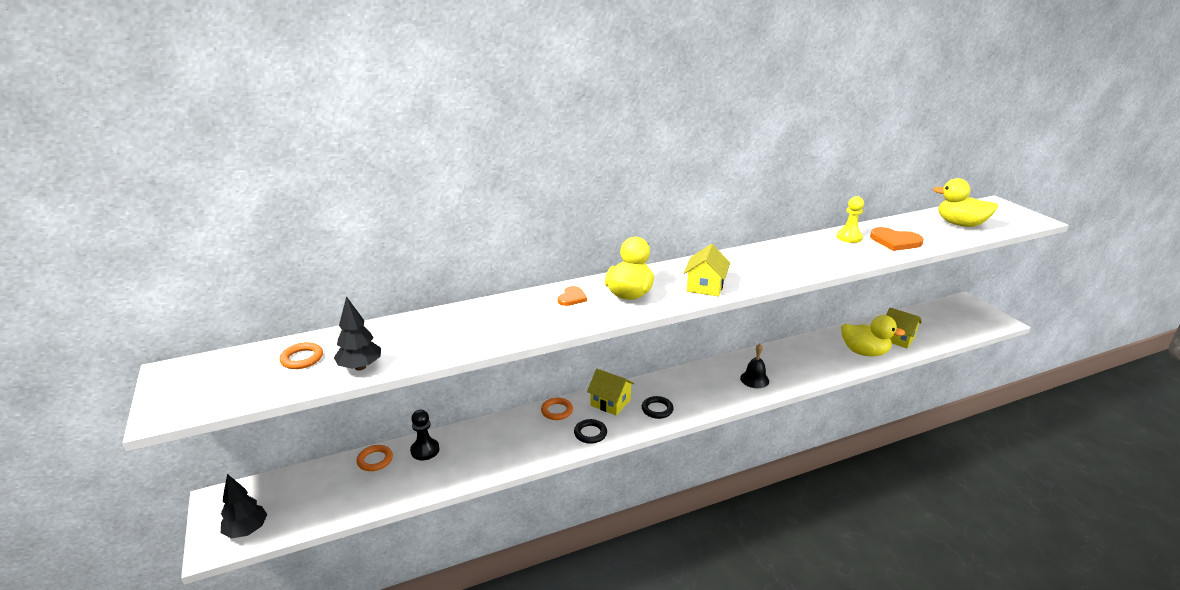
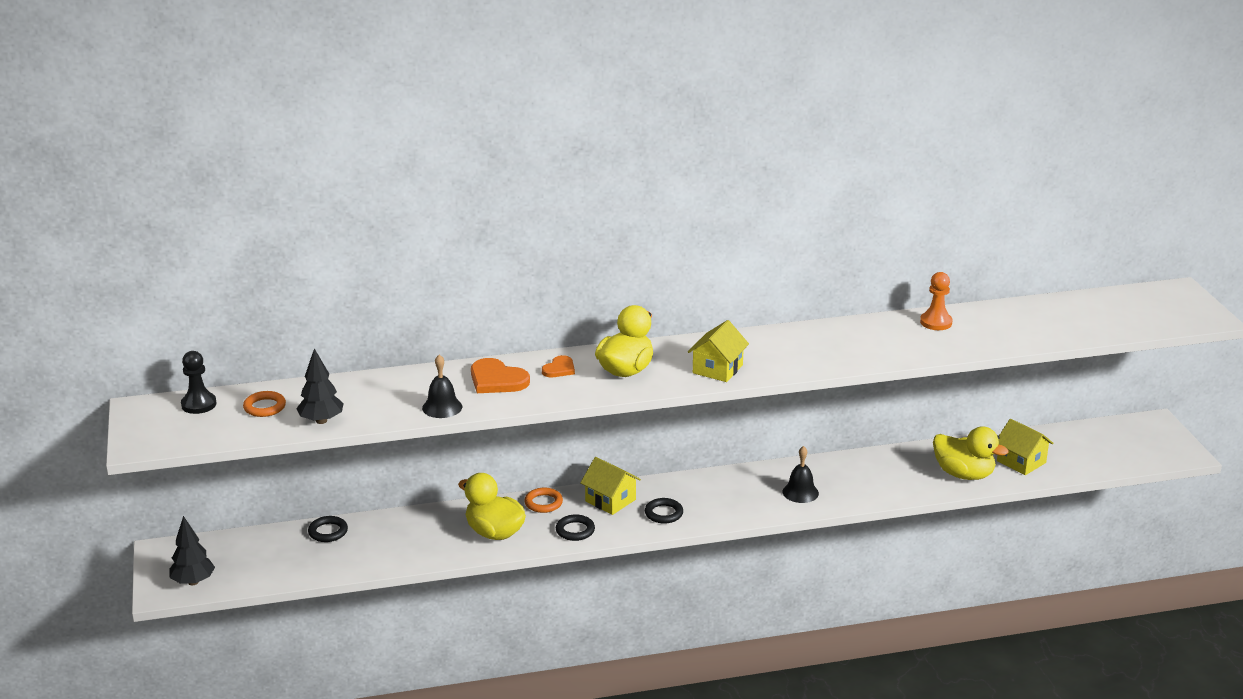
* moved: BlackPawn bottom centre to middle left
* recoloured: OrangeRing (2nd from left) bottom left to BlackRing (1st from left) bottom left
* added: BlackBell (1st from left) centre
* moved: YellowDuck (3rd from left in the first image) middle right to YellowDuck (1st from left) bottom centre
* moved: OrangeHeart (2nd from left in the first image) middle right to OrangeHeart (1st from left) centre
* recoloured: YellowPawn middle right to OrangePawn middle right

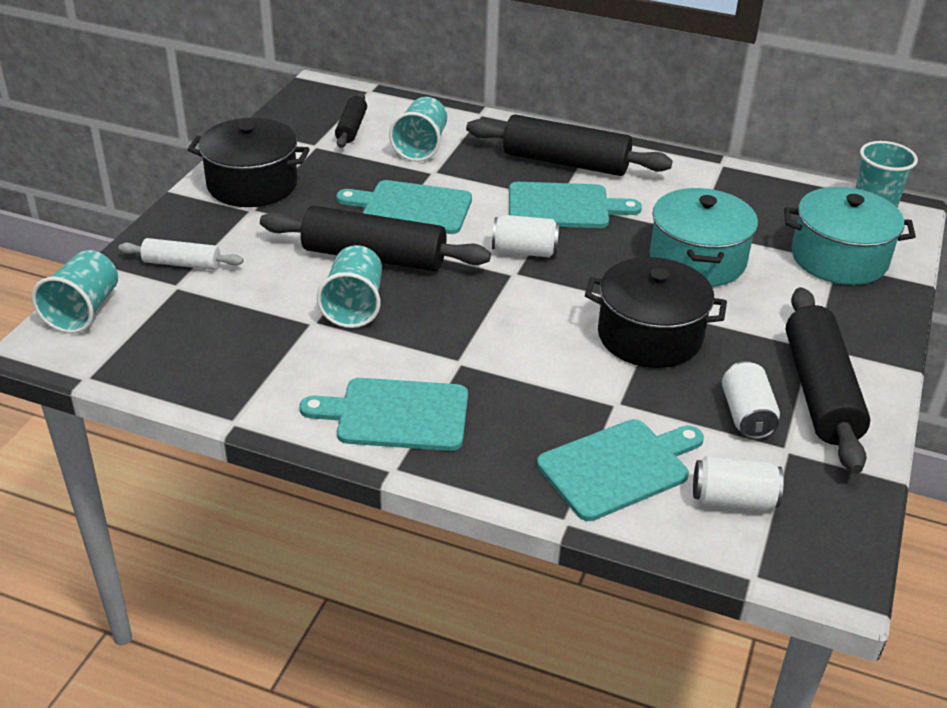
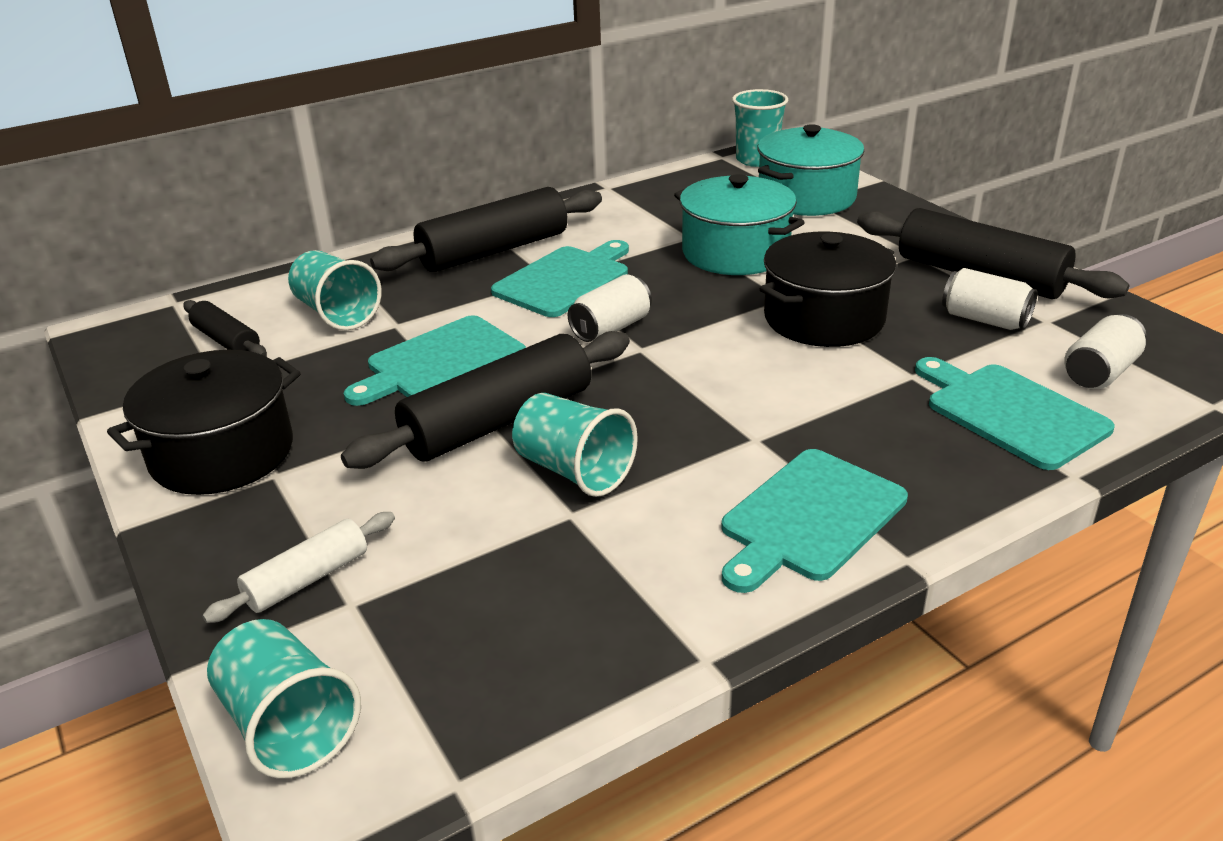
* turned: TurquoiseCuttingBoard (4th from left) centre = middle right 45 degrees counterclockwise

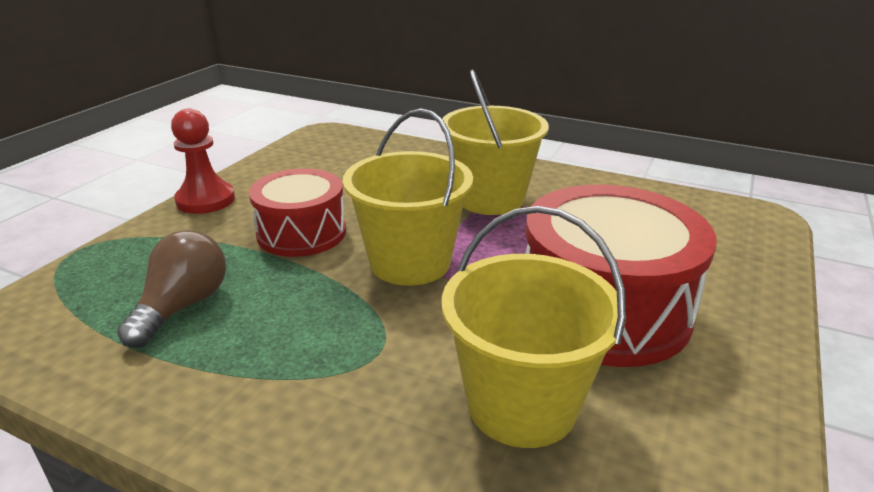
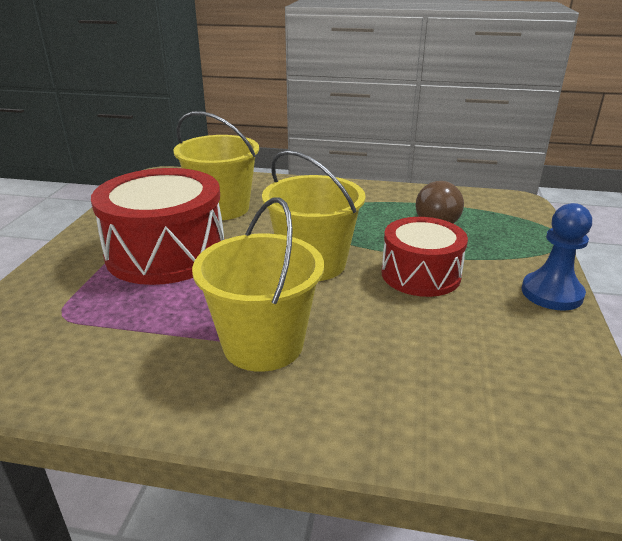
* recoloured: RedPawn top left to BluePawn middle right

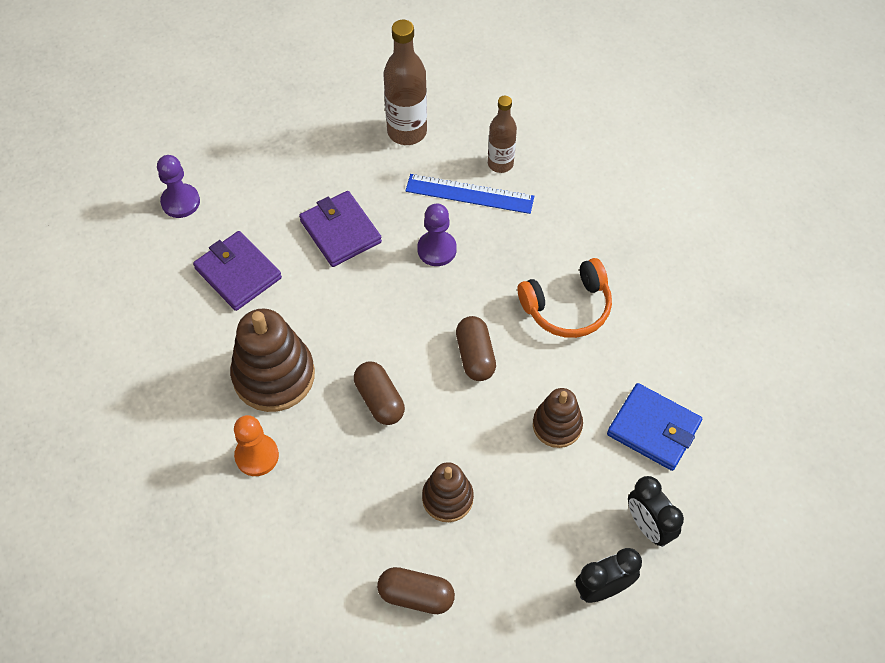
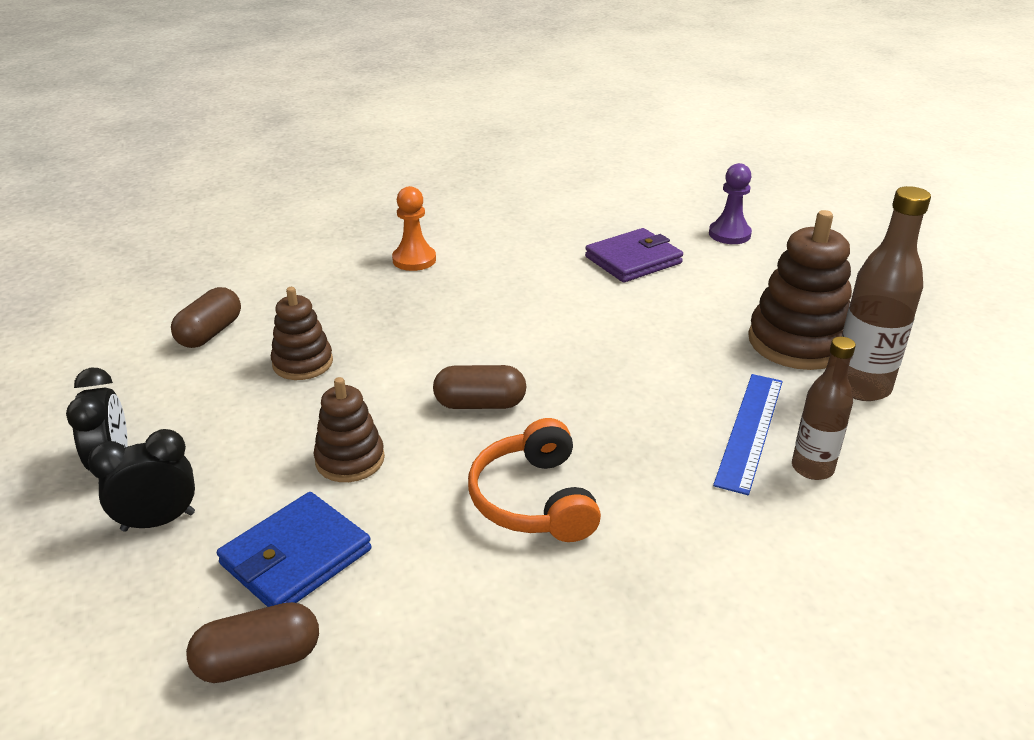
* moved: BrownCapsule (1st from left in the first image) centre to BrownCapsule (2nd from left) bottom left
* moved: BrownStackingToy (1st from left in the first image) middle left to BrownStackingToy (3rd from left) middle right
* removed: PurpleWallet (2nd from left) centre
* removed: PurplePawn (2nd from left) centre

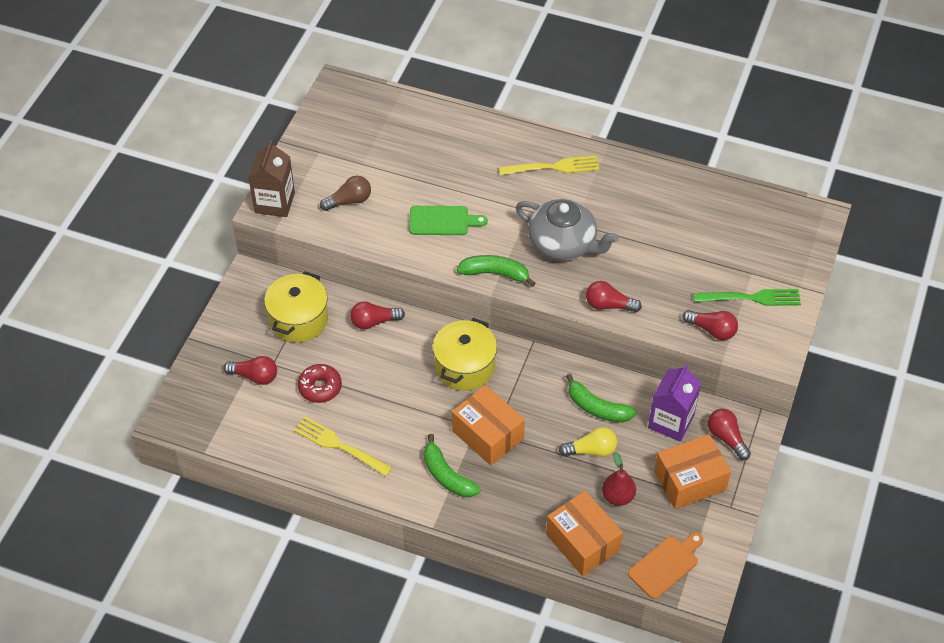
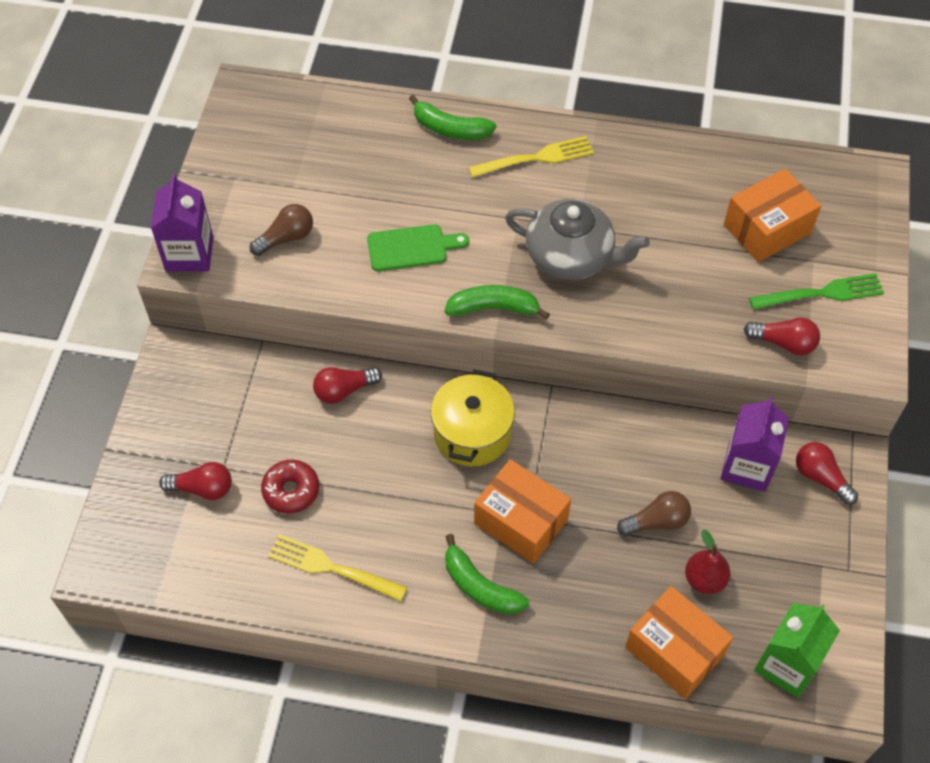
* recoloured: BrownCarton top left to PurpleCarton (1st from left) top left
* moved: GreenBanana (3rd from left in the first image) centre to GreenBanana (1st from left) top centre
* recoloured: YellowLightBulb bottom centre to BrownLightBulb (2nd from left) bottom right
* moved: OrangeBox (3rd from left) bottom right to top right
* replaced: OrangeCuttingBoard bottom right to GreenCarton bottom right
* removed: YellowPot (1st from left) middle left
* removed: RedLightBulb (3rd from left) centre

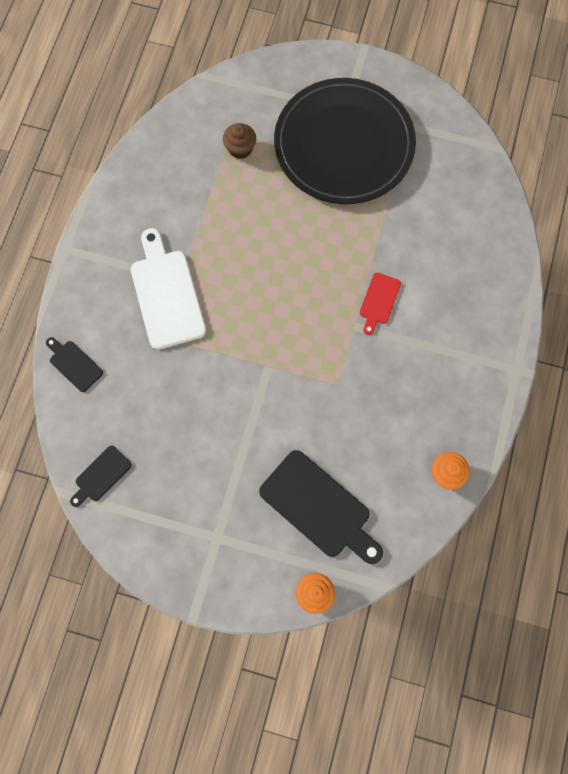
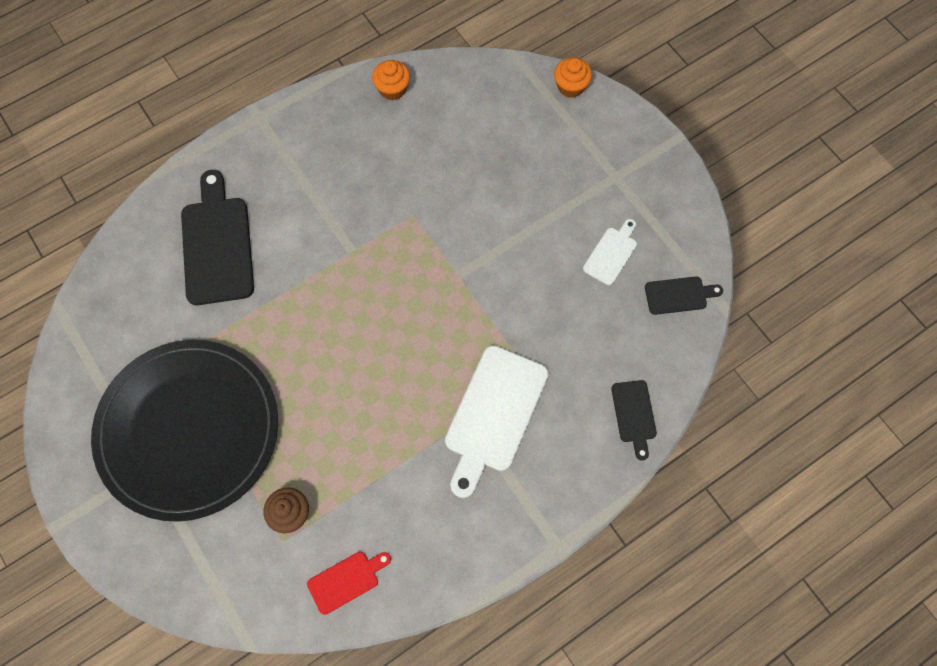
* moved: BlackCuttingBoard (3rd from left in the first image) centre to BlackCuttingBoard (1st from left) middle left
* moved: RedCuttingBoard middle right to bottom centre
* added: WhiteCuttingBoard (2nd from left) centre

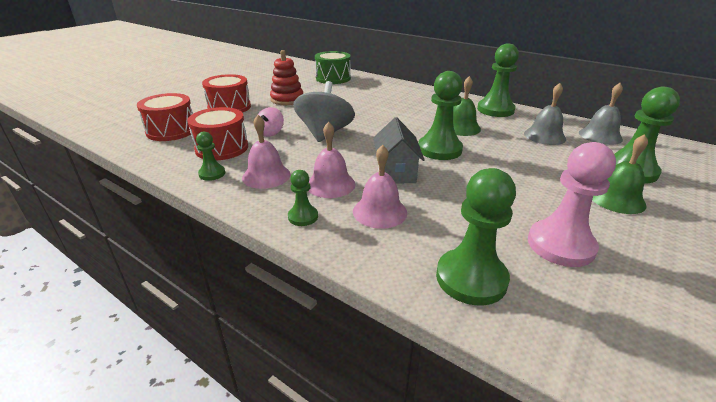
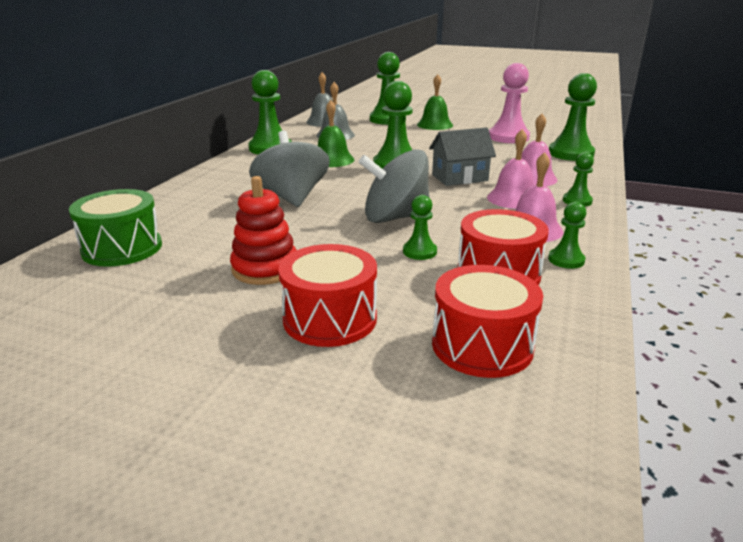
* added: GreySpinningTop (1st from left) top centre
* replaced: PinkSpinningTop top centre to GreenPawn (4th from left) centre

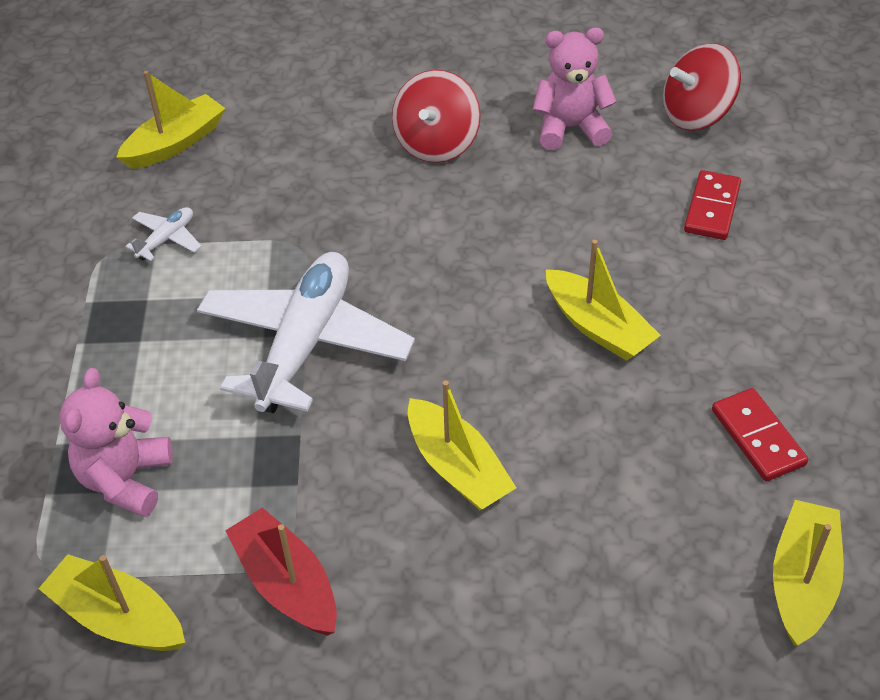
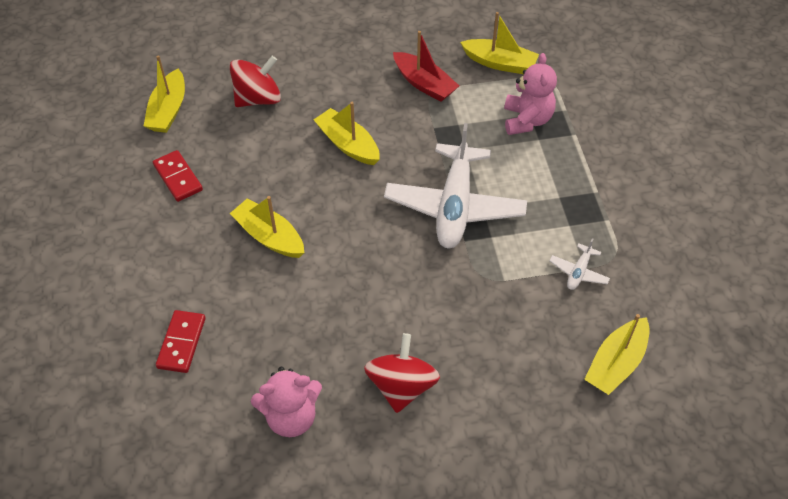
* moved: RedSpinningTop (2nd from left in the first image) top right to RedSpinningTop (1st from left) top left

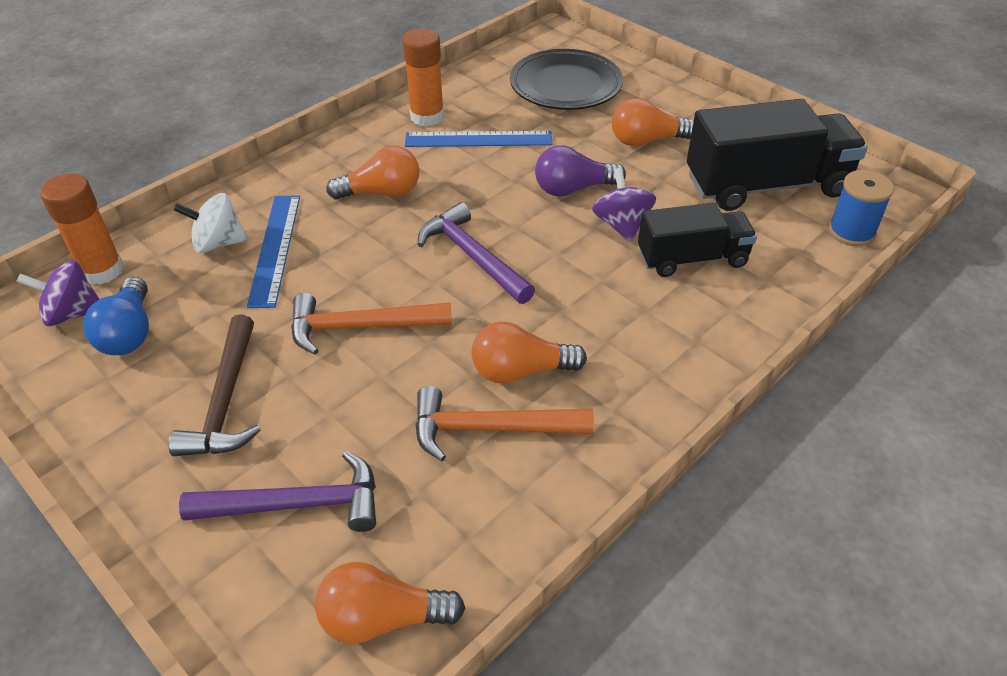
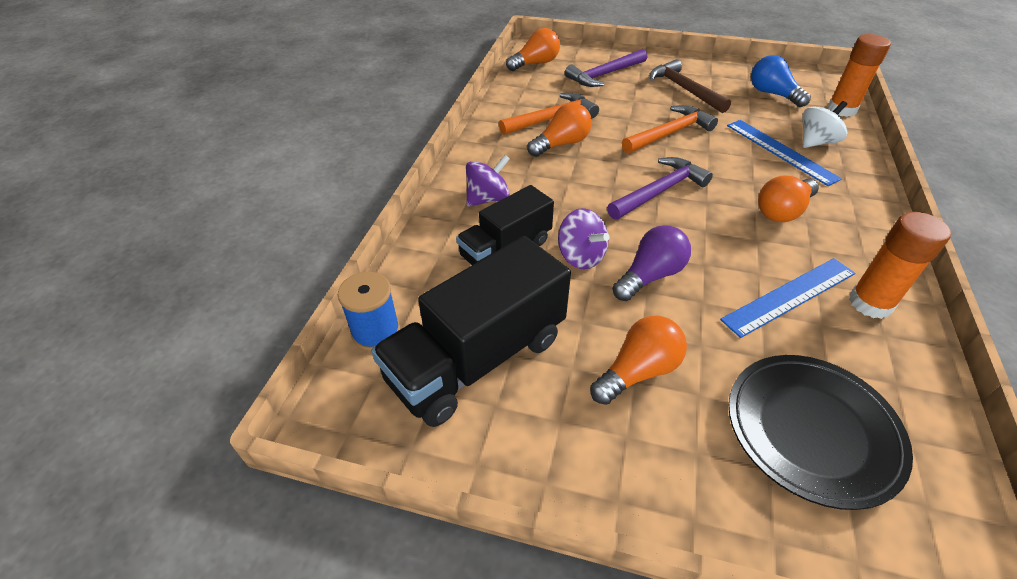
* moved: PurpleSpinningTop (1st from left) middle left to top centre
* turned: PurpleHammer (2nd from left) centre = top centre 60 degrees counterclockwise

